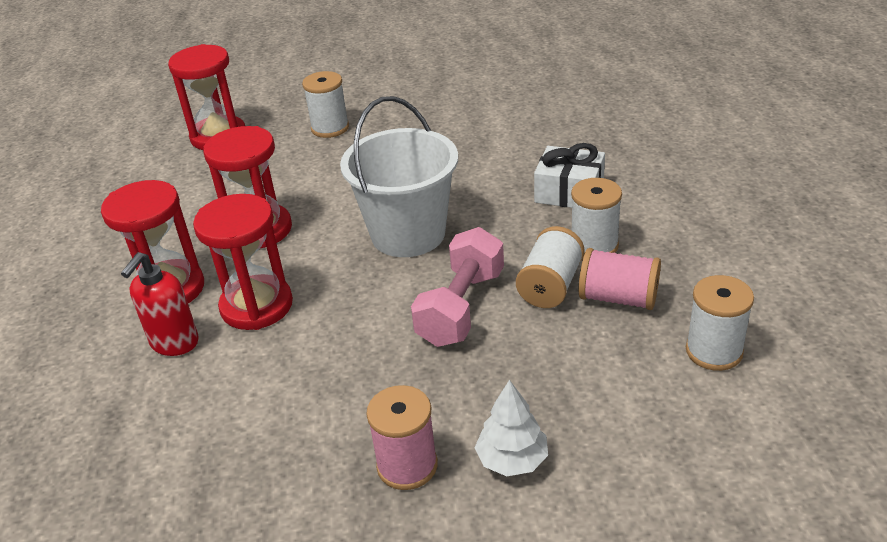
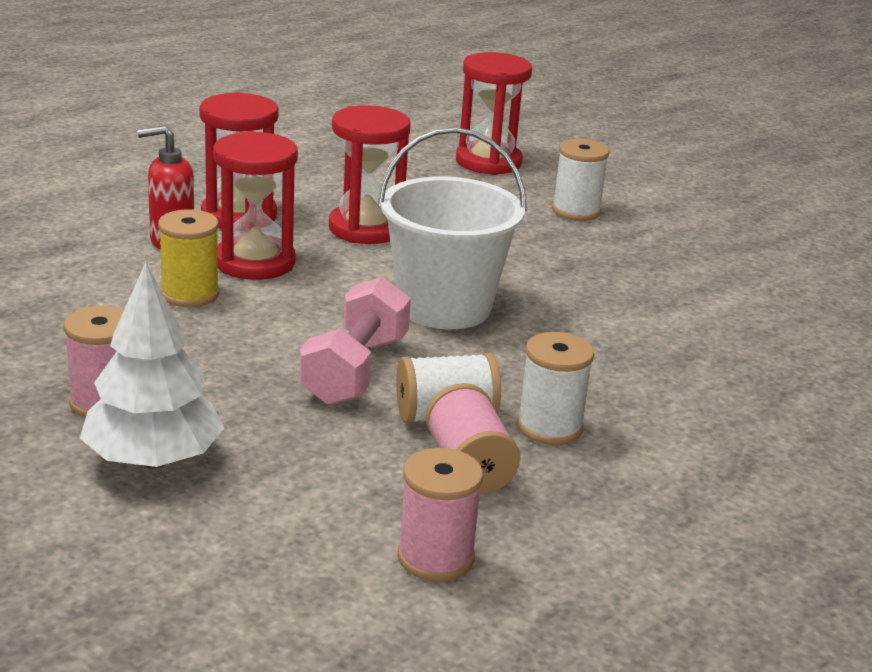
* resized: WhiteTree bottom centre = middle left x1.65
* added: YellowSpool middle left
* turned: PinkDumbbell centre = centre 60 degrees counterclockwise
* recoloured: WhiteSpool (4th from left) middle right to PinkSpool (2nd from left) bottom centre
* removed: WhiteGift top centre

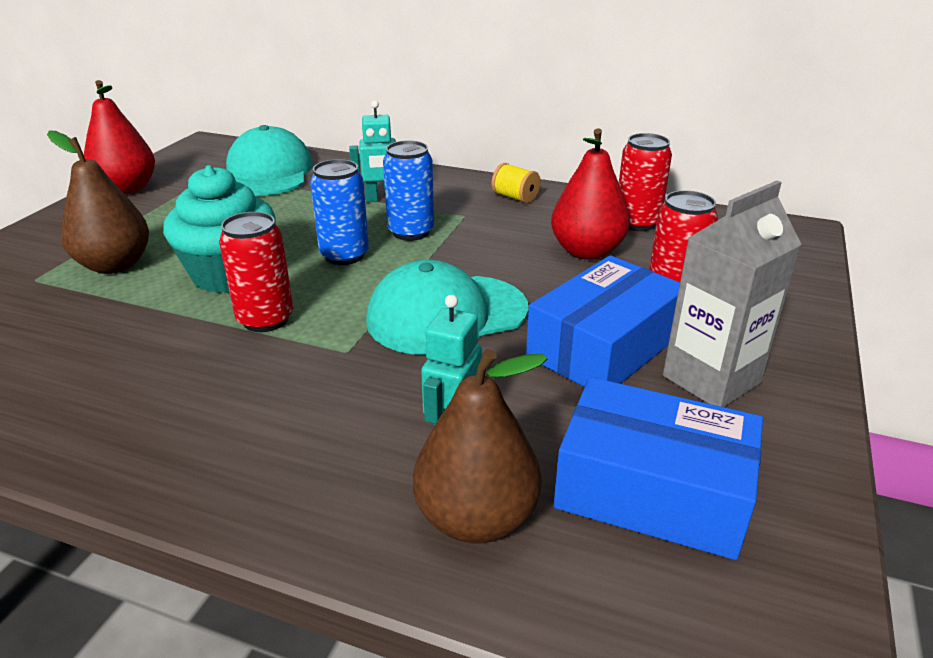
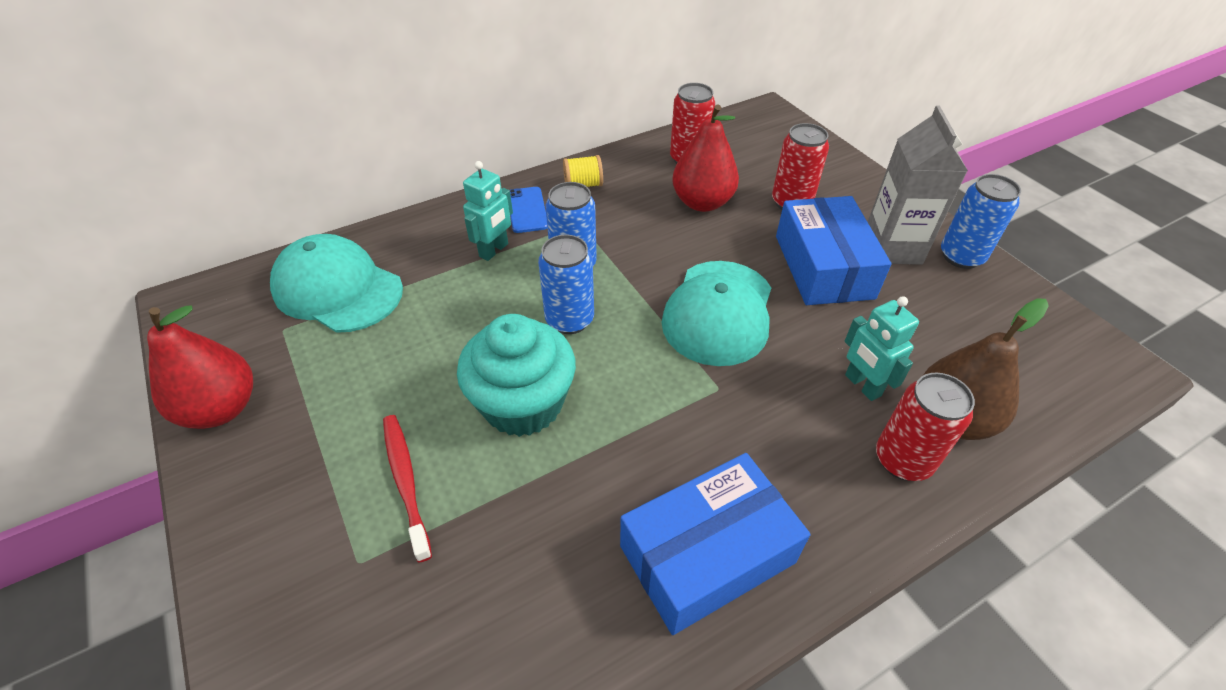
* replaced: BrownPear (1st from left) top left to RedToothbrush bottom left
* added: BluePhone top centre
* moved: BlueBox (2nd from left in the first image) bottom right to BlueBox (1st from left) bottom centre
* moved: RedCan (1st from left in the first image) middle left to RedCan (3rd from left) middle right
* added: BlueCan (3rd from left) top right

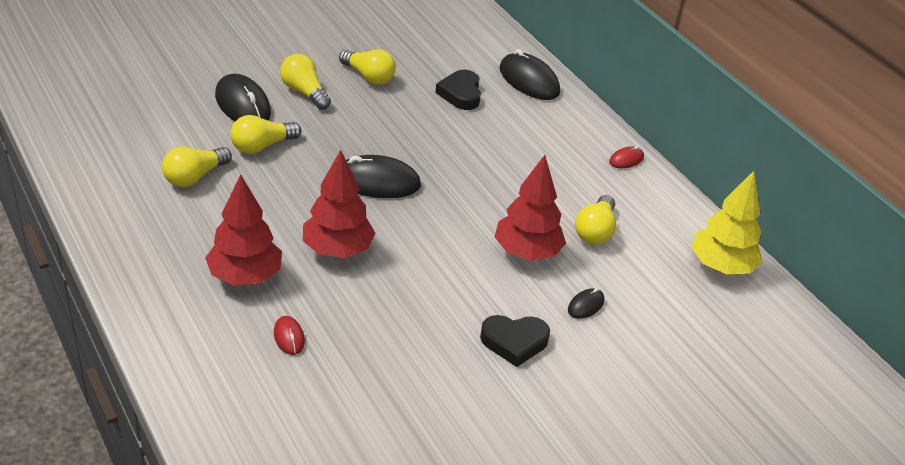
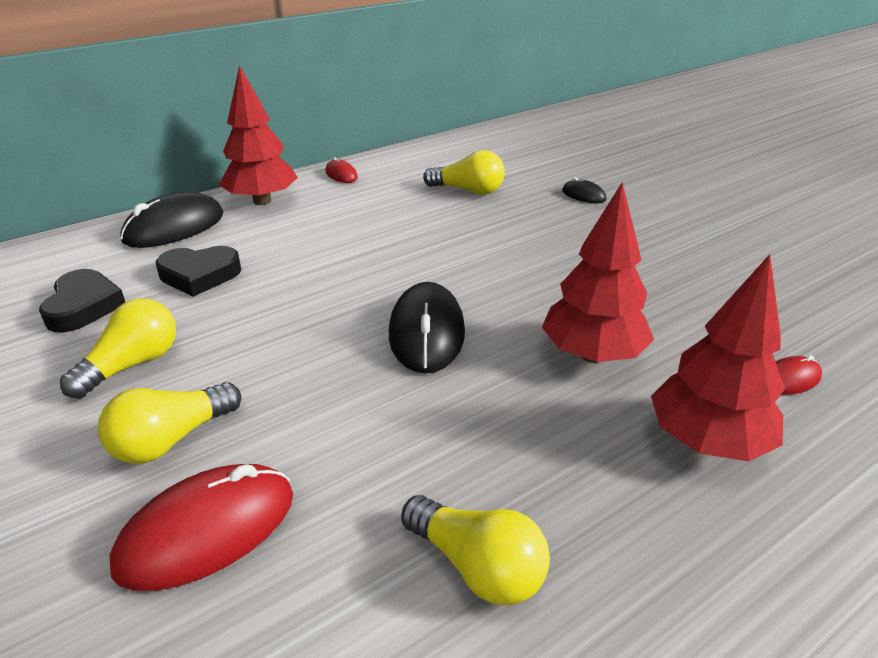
* moved: BlackHeart (2nd from left in the first image) bottom centre to BlackHeart (1st from left) middle left
* recoloured: BlackMouse (1st from left) top left to RedMouse (1st from left) bottom left
* moved: RedTree (3rd from left in the first image) centre to RedTree (1st from left) top left
* removed: YellowLightBulb (2nd from left) top left
* removed: YellowTree middle right

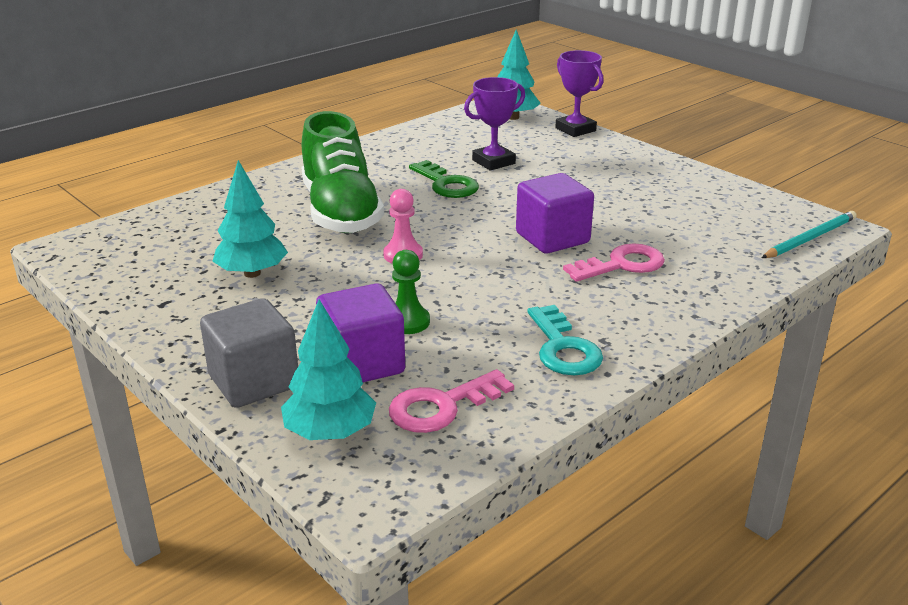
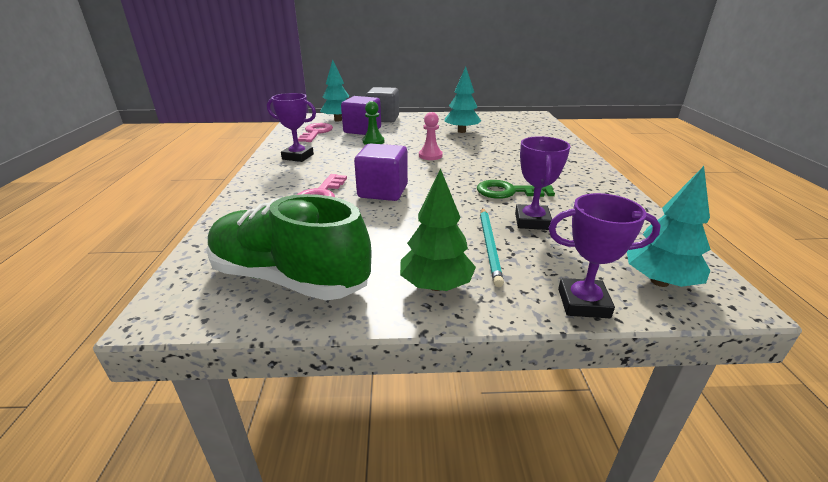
* moved: GreenShoe top centre to centre
* replaced: TurquoiseKey centre to PurpleTrophy (1st from left) top centre
* added: GreenTree centre
* moved: TurquoisePencil middle right to centre

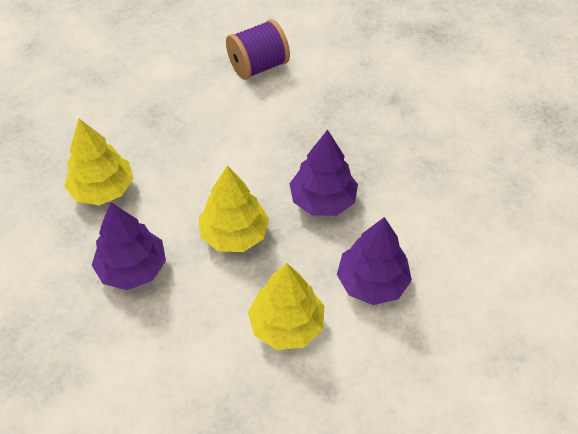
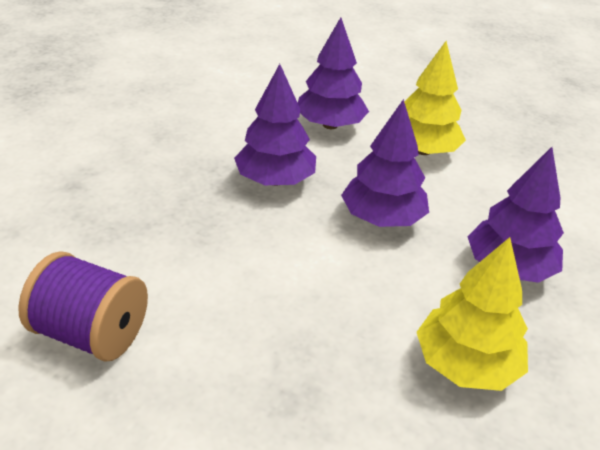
* recoloured: YellowTree (2nd from left) centre to PurpleTree (3rd from left) centre

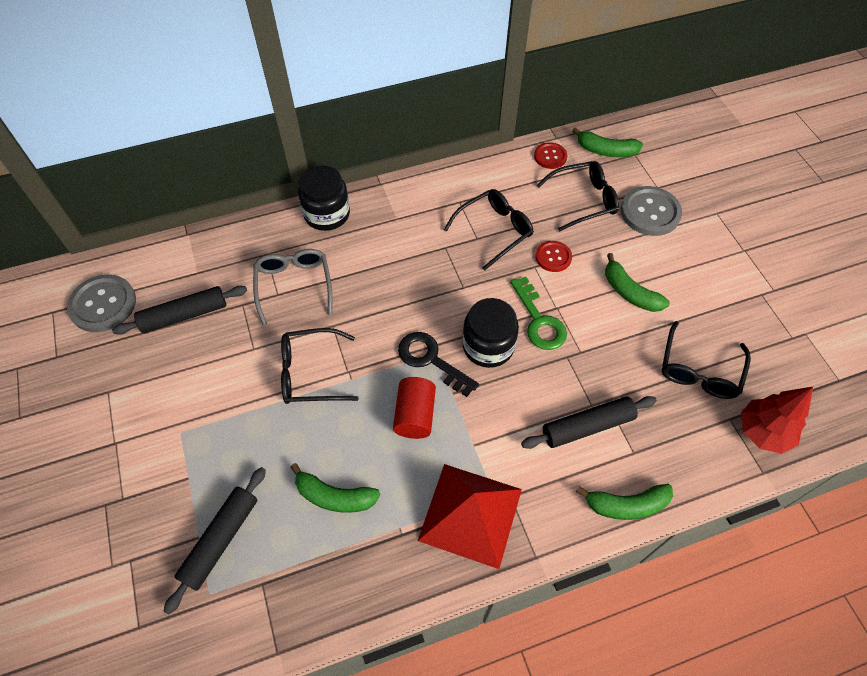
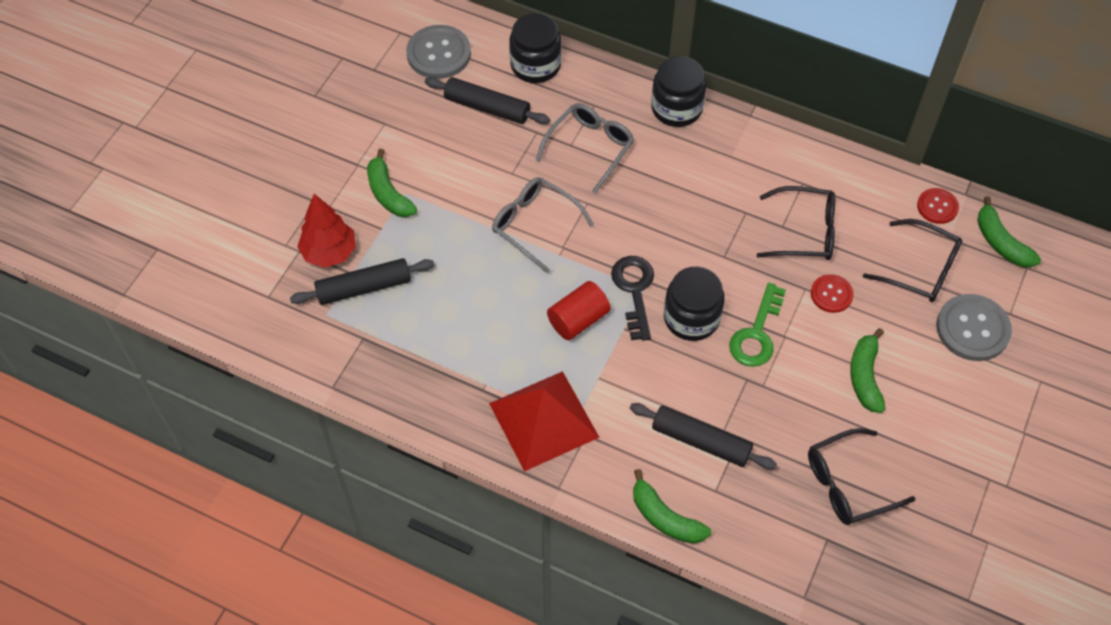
* moved: RedTree middle right to middle left
* moved: GreenBanana (1st from left) bottom centre to top centre
* recoloured: BlackGlasses (1st from left) centre to GreyGlasses (1st from left) centre
* added: BlackJar (1st from left) top centre

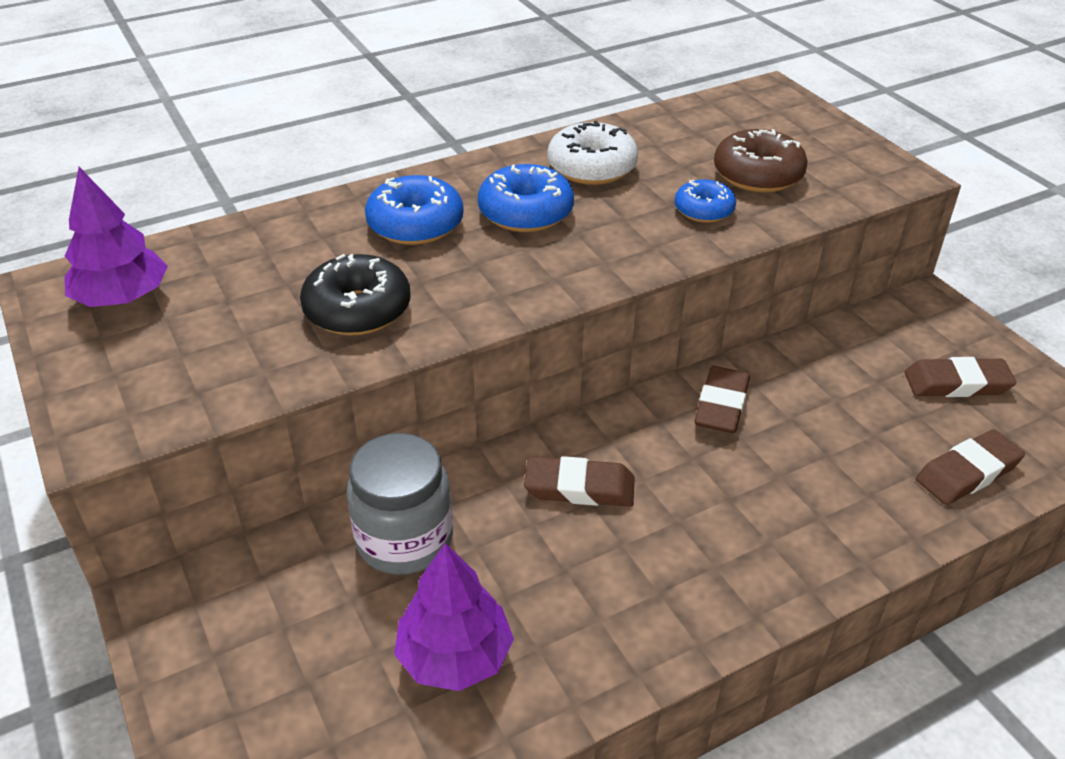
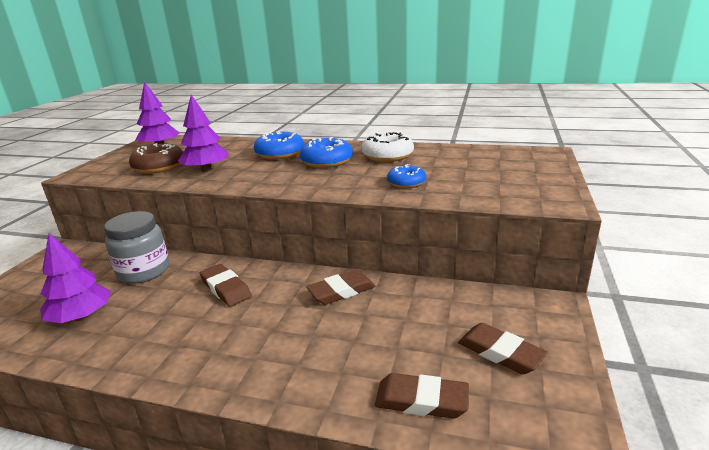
* moved: BrownDonut top right to middle left
* replaced: BlackDonut centre to PurpleTree (3rd from left) top left

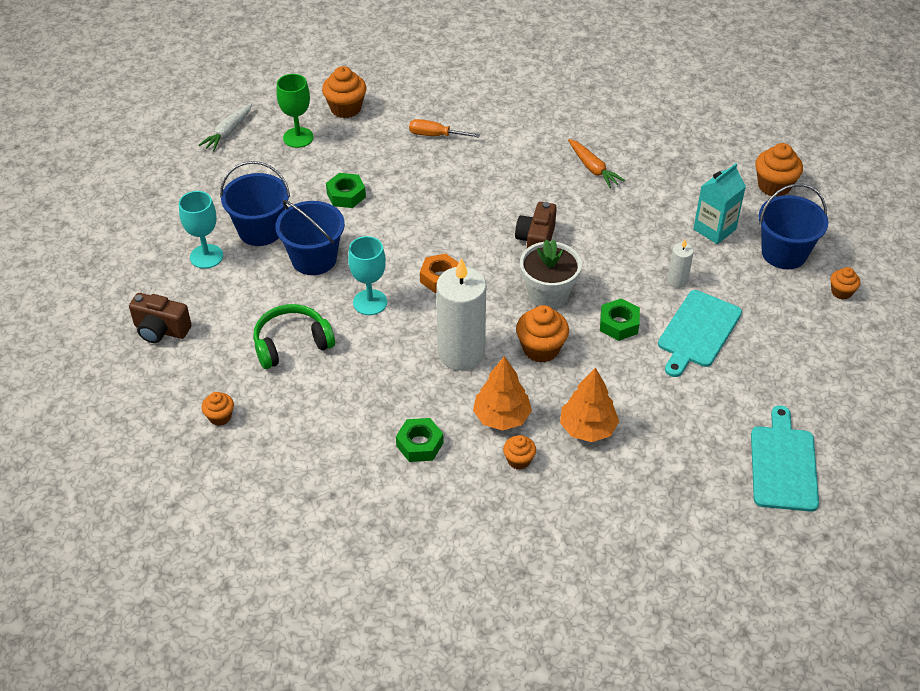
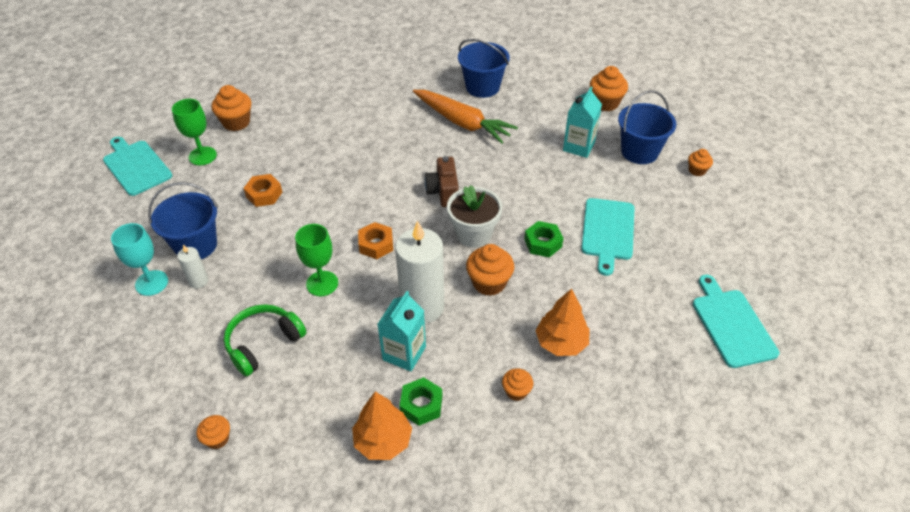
* replaced: WhiteCarrot top left to TurquoiseCuttingBoard (1st from left) top left
* moved: WhiteCandle (2nd from left in the first image) middle right to WhiteCandle (1st from left) middle left
* recoloured: GreenNut (1st from left) top centre to OrangeNut (1st from left) middle left
* recoloured: TurquoiseGoblet (2nd from left) centre to GreenGoblet (2nd from left) centre
* moved: OrangeTree (1st from left) centre to bottom centre
* added: TurquoiseCarton (1st from left) centre
* resized: OrangeCarrot top centre = top centre x1.76
* moved: BlueBucket (2nd from left) centre to top centre
* removed: BrownCamera (1st from left) middle left
* removed: OrangeScrewdriver top centre

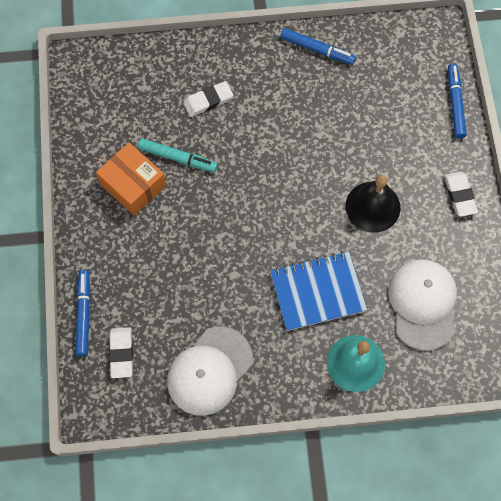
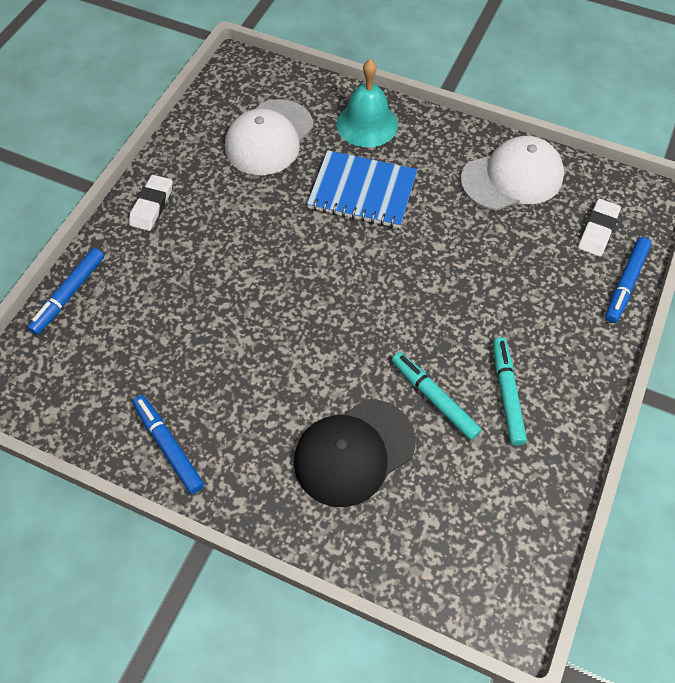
* replaced: WhiteEraser (2nd from left) top centre to BlackCap centre
* replaced: OrangeBox middle left to TurquoiseMarker (2nd from left) middle right
* removed: BlackBell middle right

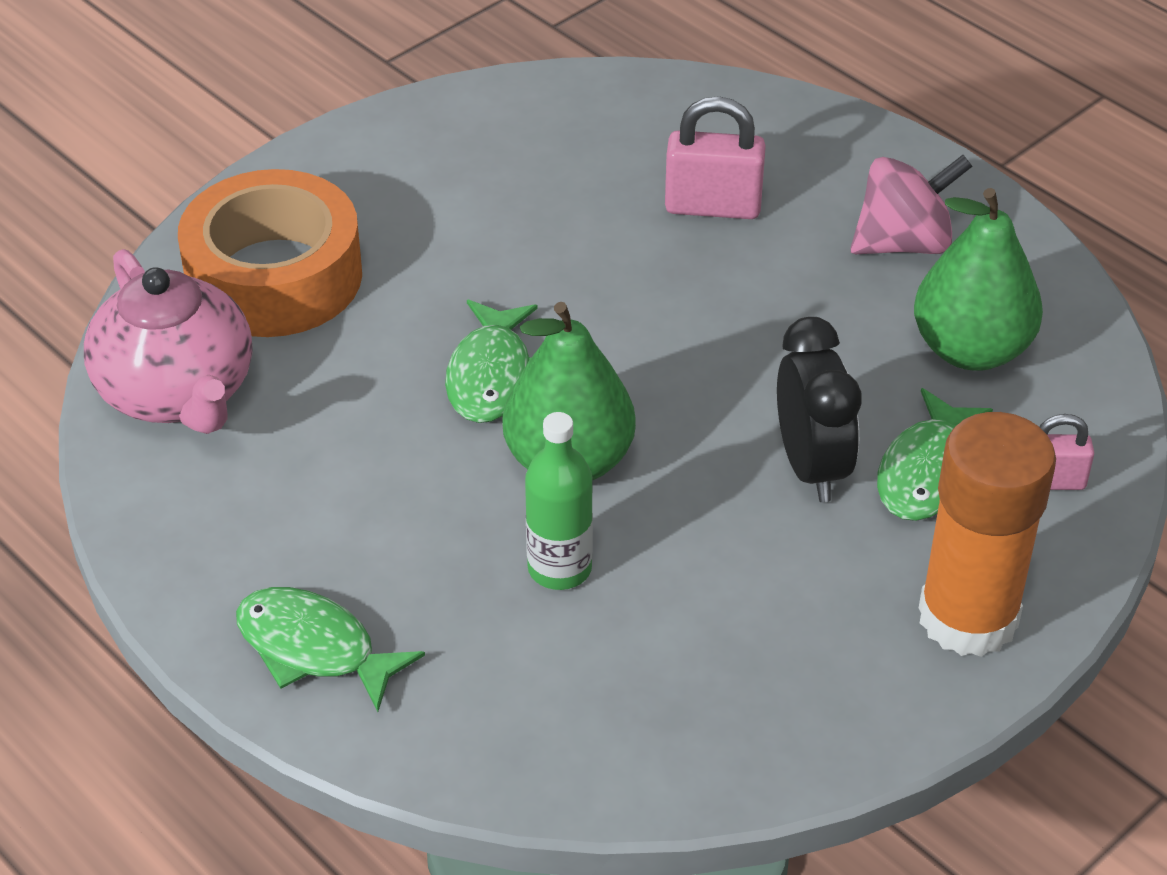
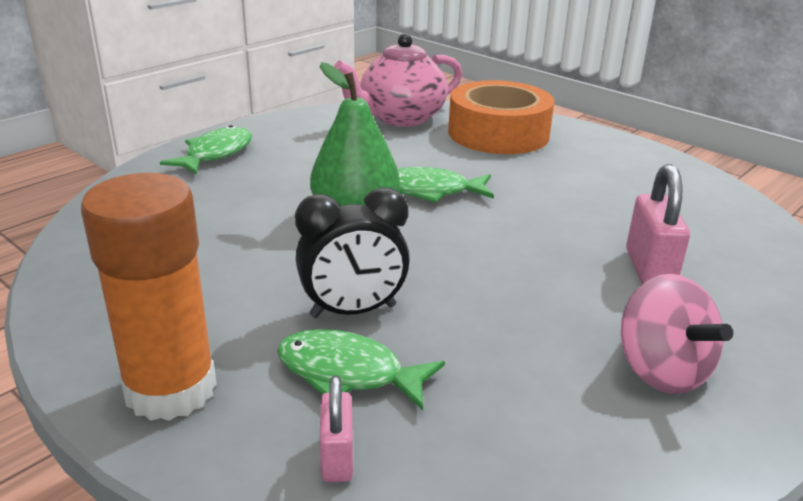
* removed: GreenBottle centre
* removed: GreenPear (2nd from left) top right

